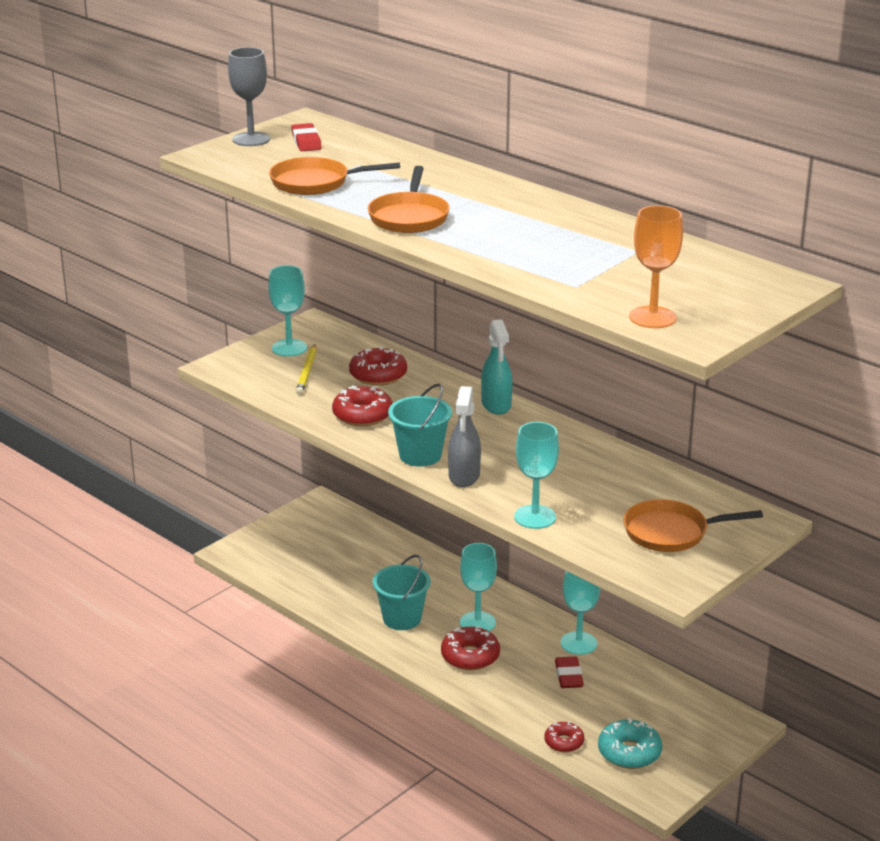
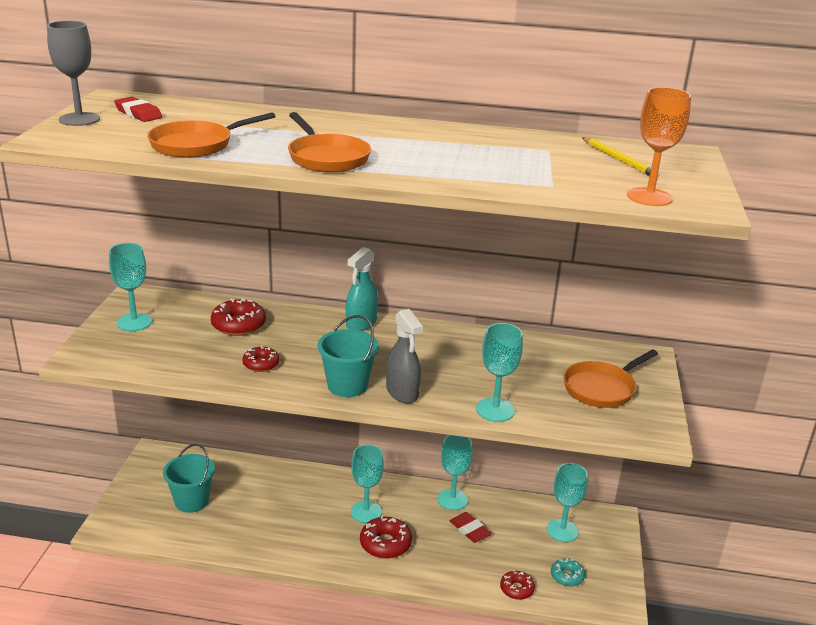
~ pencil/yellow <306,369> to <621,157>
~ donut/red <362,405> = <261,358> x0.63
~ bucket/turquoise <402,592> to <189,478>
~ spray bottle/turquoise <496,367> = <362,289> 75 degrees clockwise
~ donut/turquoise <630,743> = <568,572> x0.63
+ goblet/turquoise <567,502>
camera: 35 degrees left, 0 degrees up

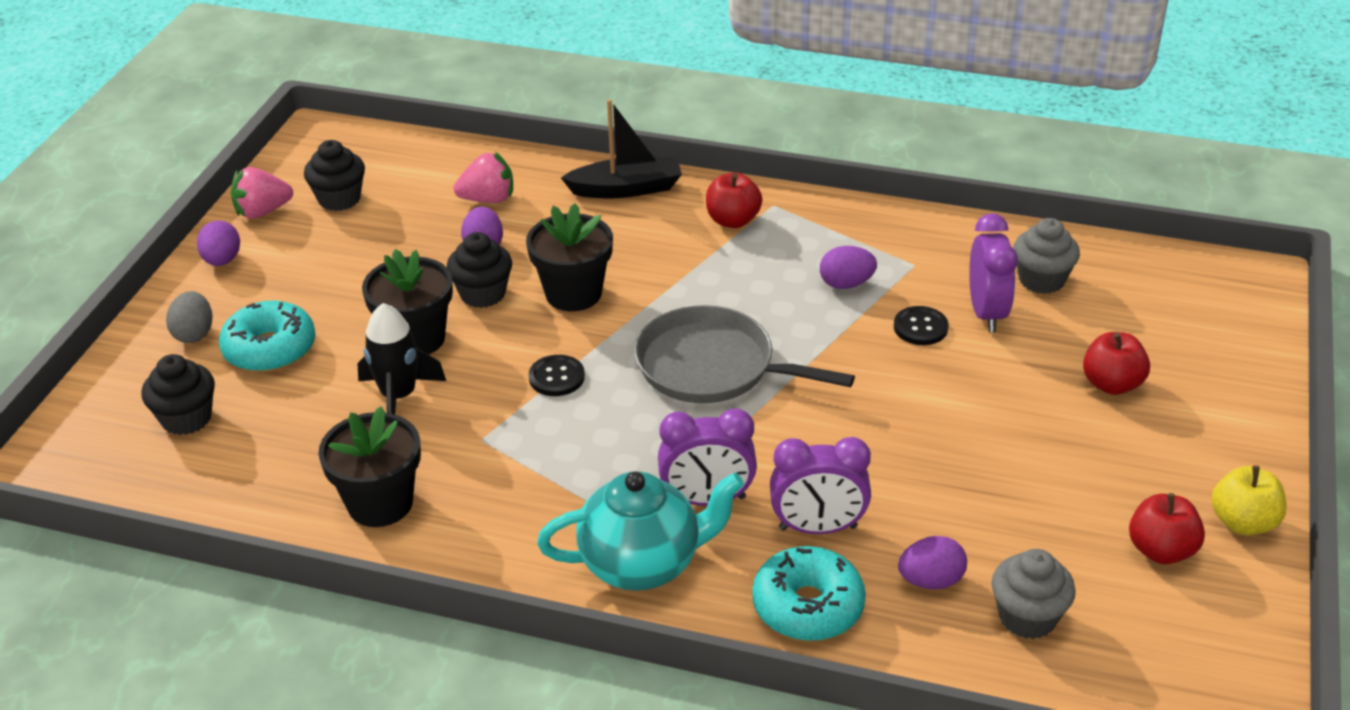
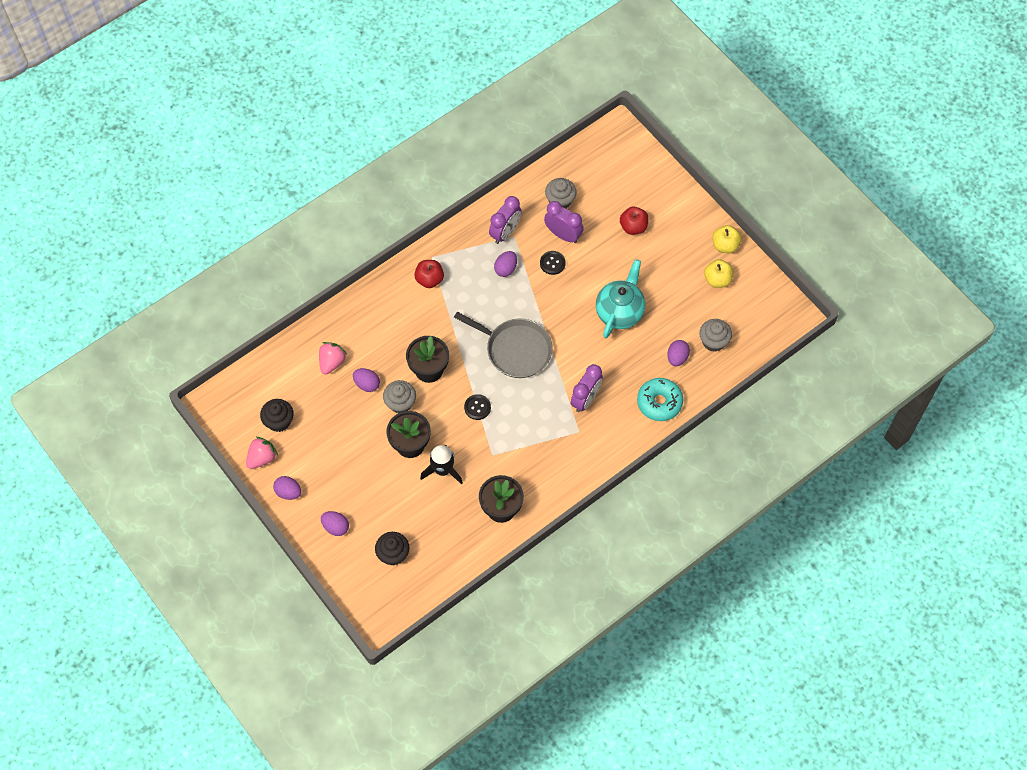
~ egg/grey <189,317> to egg/purple <335,523>
- donut/turquoise <267,336>
~ strawberry/pink <262,193> = <262,453> 150 degrees counterclockwise
~ cupcake/black <479,270> to cupcake/grey <399,396>
~ teapot/turquoise <640,531> to <621,298>
- boat/black <621,148>
~ pan/grey <744,354> = <503,345> 120 degrees counterclockwise
~ clock/purple <820,485> to <505,220>
~ apple/red <1167,528> to apple/yellow <719,273>
camera: 55 degrees left, 25 degrees up

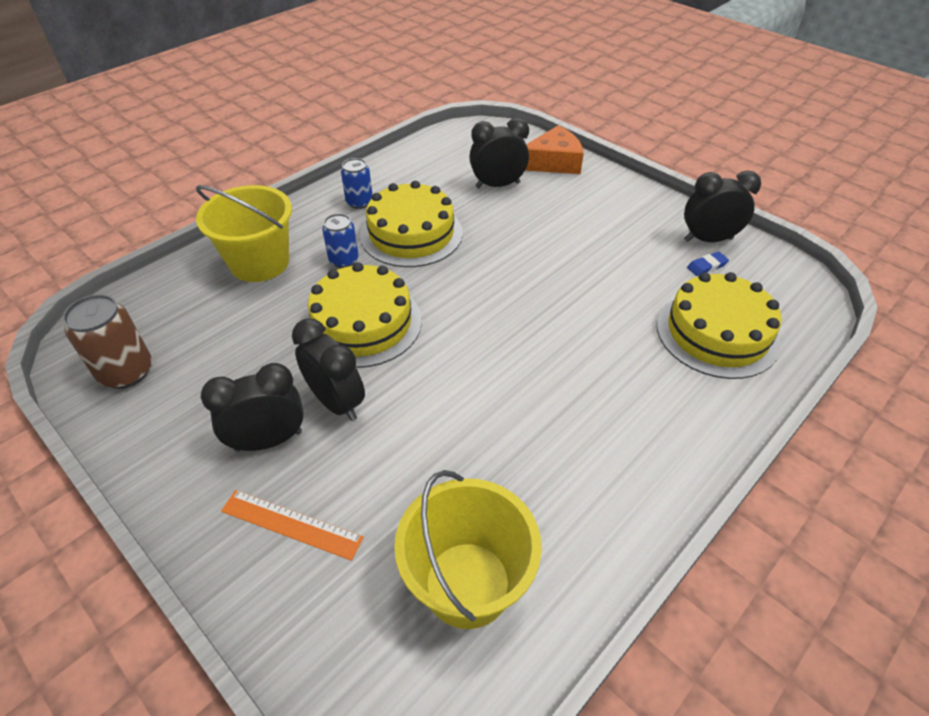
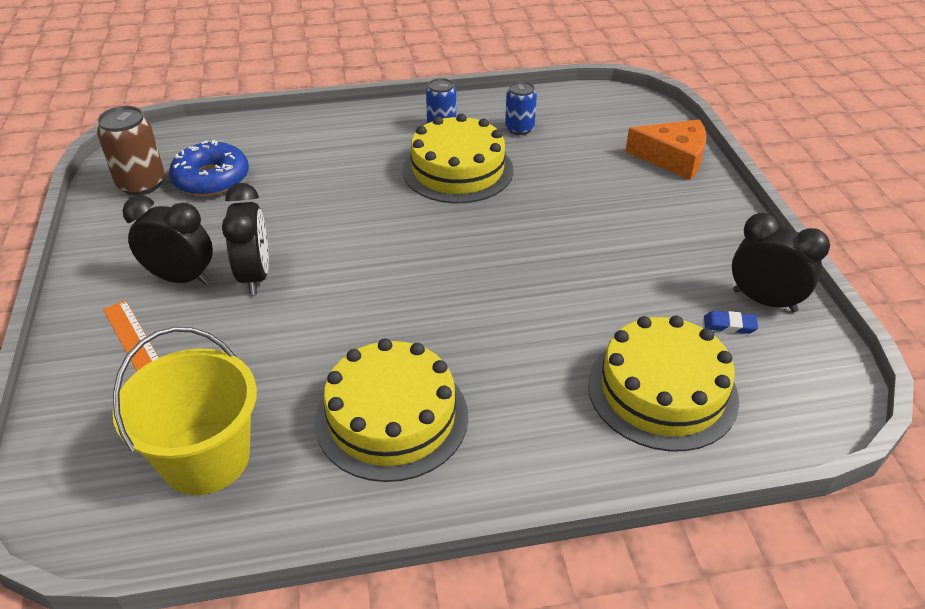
- bucket/yellow <244,233>
~ cake/yellow <363,315> to <391,410>
~ can/blue <340,241> to <521,108>
- clock/black <499,153>
+ donut/blue <209,168>
camera: 35 degrees right, 5 degrees down

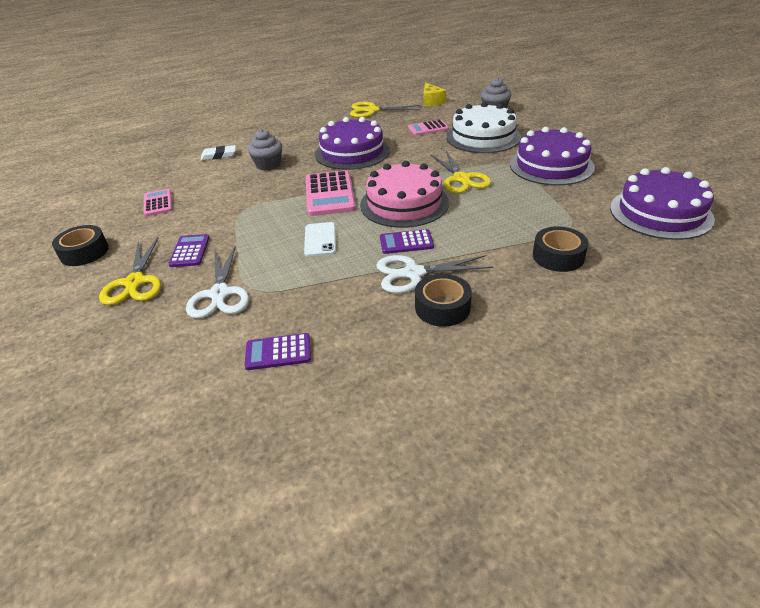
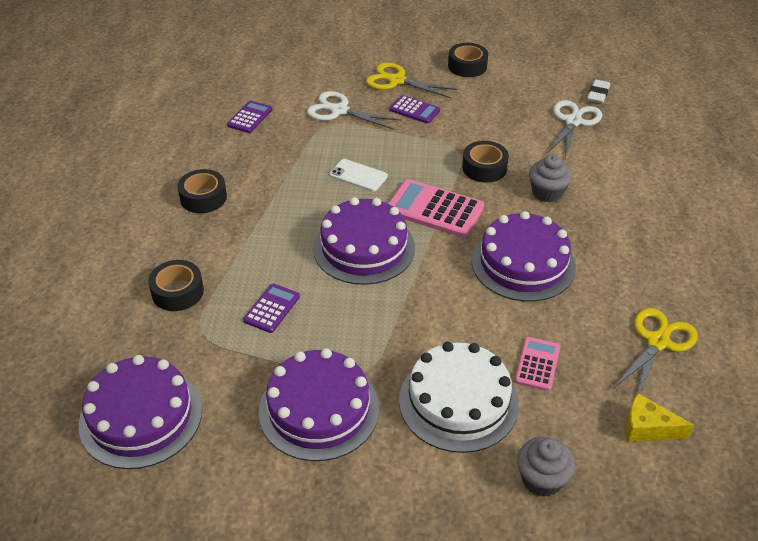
- calculator/pink <157,202>
~ eraser/white <218,153> to <598,91>
~ cake/pink <404,194> to cake/purple <364,241>
~ scissors/white <434,274> to <574,129>
~ calculator/purple <407,241> to <271,308>
- scissors/yellow <461,172>
+ tape/black <485,162>
camera: 120 degrees right, 5 degrees up

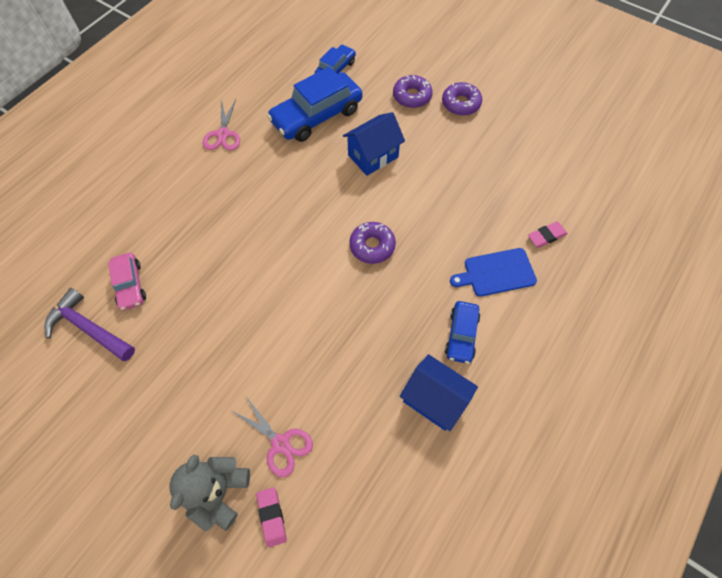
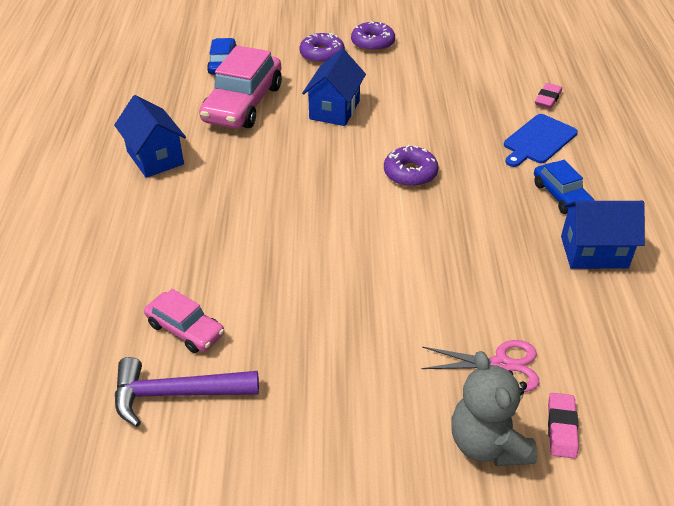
~ scissors/pink <221,124> to house/blue <150,136>
~ eraser/pink <271,517> = <563,426> 60 degrees clockwise
~ car/blue <314,104> to car/pink <240,87>
camera: 35 degrees left, 20 degrees down

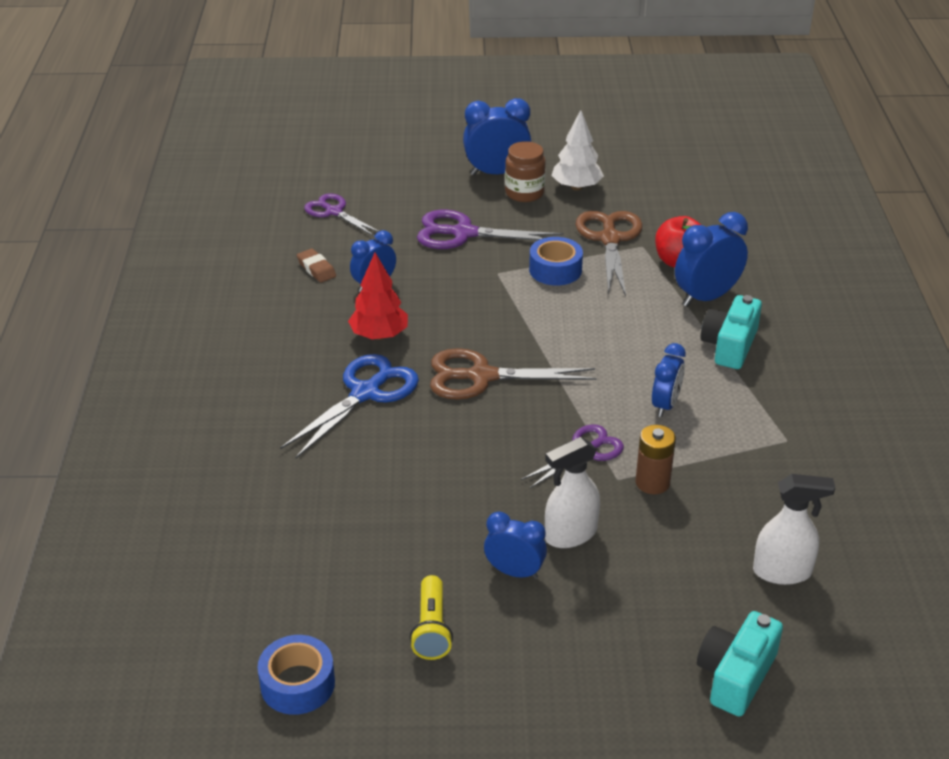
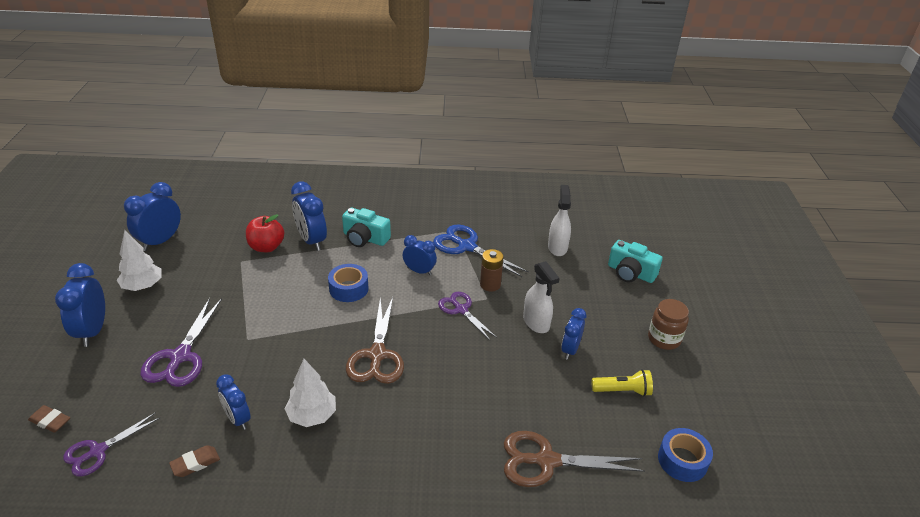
~ scissors/blue <349,406> to <481,251>
~ tree/red <378,296> to tree/white <310,393>
~ jar/brown <525,171> to <668,324>
~ tape/blue <556,261> to <348,283>
~ scissors/brown <609,253> to <574,459>
+ eraser/brown <49,419>
+ clock/blue <152,216>
camera: 90 degrees left, 0 degrees up

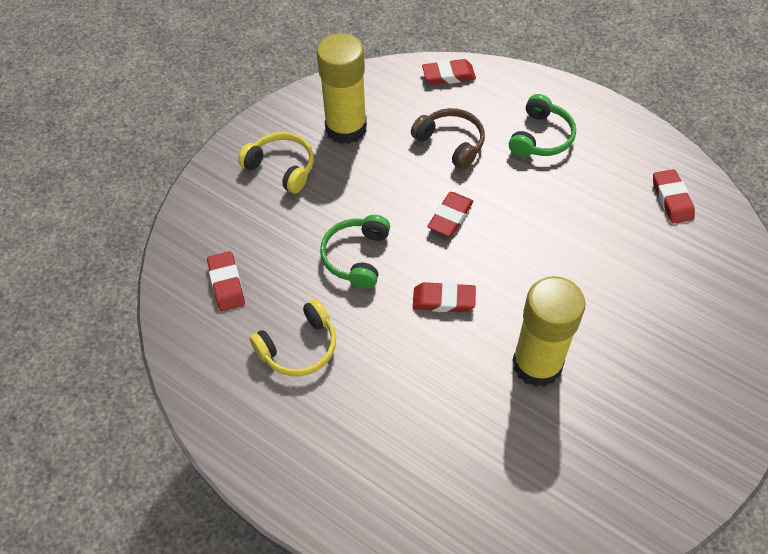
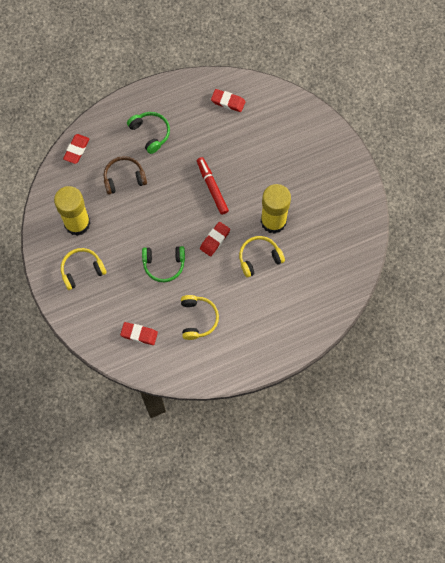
~ headphones/green <355,252> = <163,264> 45 degrees counterclockwise
- eraser/red <450,214>
+ marker/red <213,186>
+ headphones/yellow <262,256>
camera: 60 degrees left, 15 degrees up

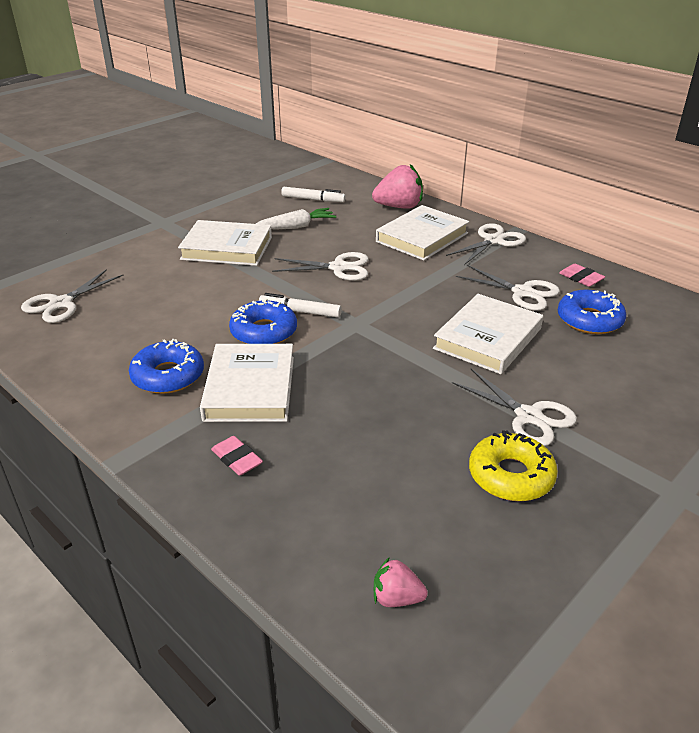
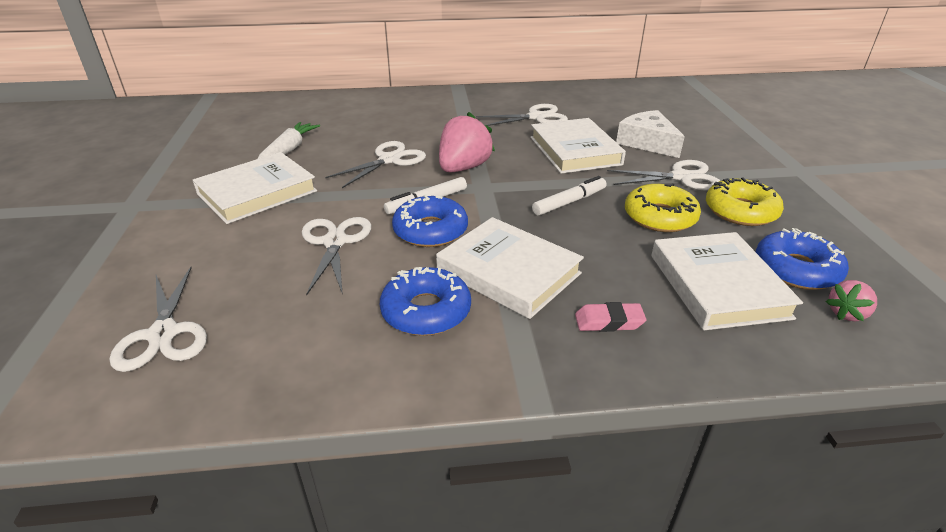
~ marker/white <313,194> to <569,196>
~ strawberry/pink <397,186> to <467,142>
~ book/white <422,233> to <727,281>
~ scissors/white <486,244> to <337,256>
~ donut/blue <592,312> to <802,259>
- eraser/pink <582,275>
+ cheese/white <650,134>
+ donut/yellow <663,207>
camera: 50 degrees left, 0 degrees up

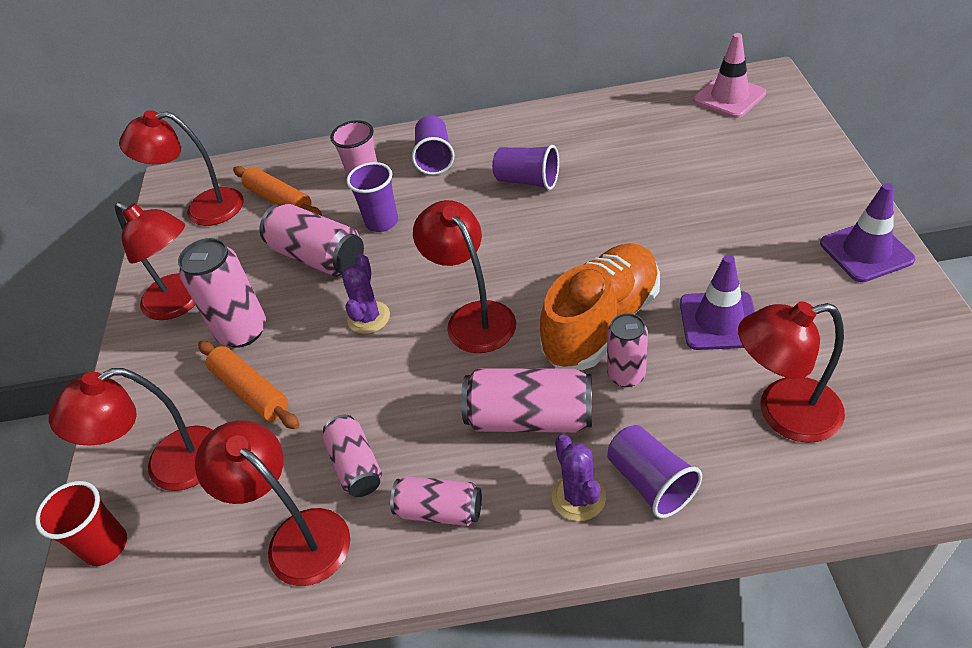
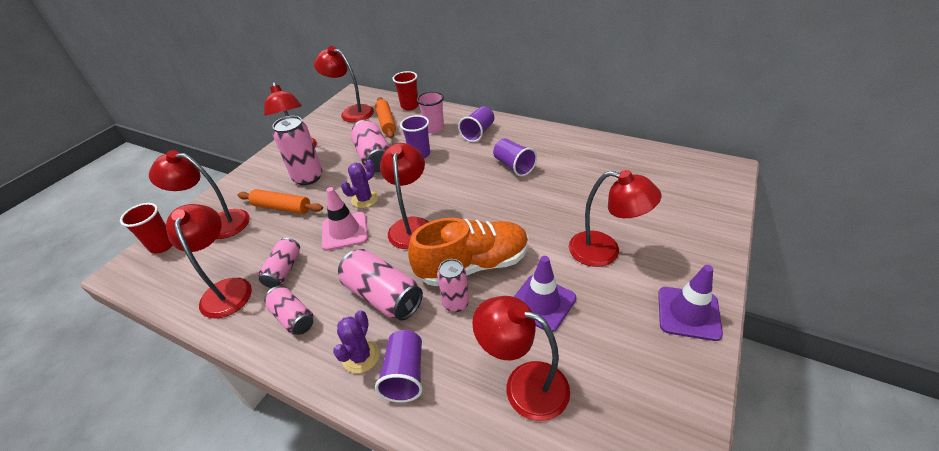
~ rolling pin/orange <248,385> = <280,201> 60 degrees counterclockwise
~ traffic cone/pink <730,75> to <345,219>
+ cup/red <406,90>
+ lamp/red <615,218>
camera: 30 degrees right, 5 degrees down

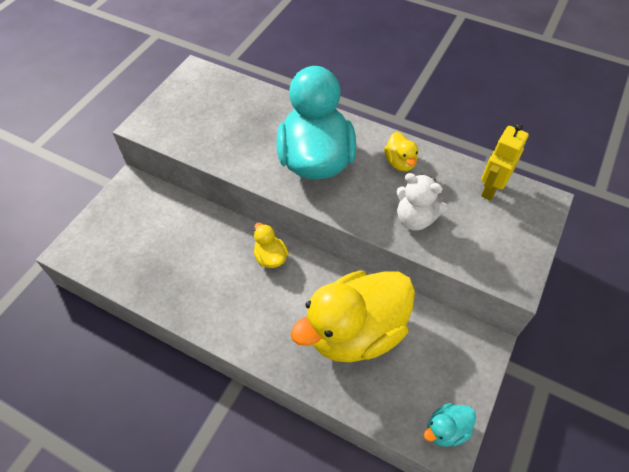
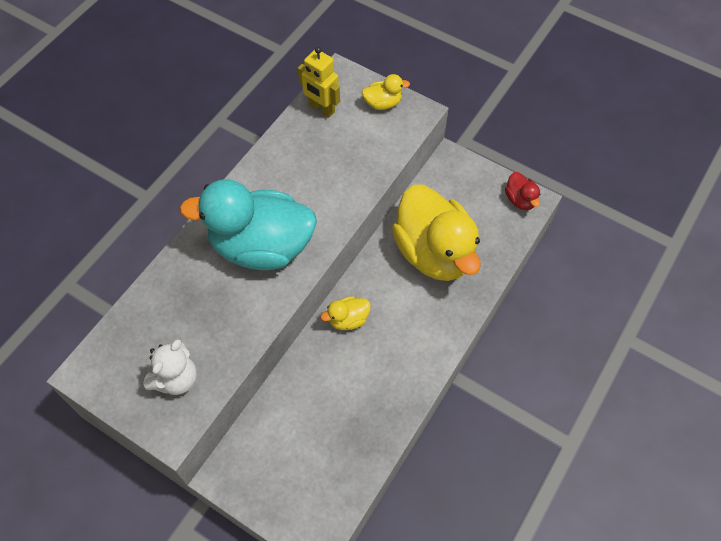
~ duck/yellow <401,151> to <386,92>
~ teddy bear/white <422,202> to <170,367>
~ duck/turquoise <450,425> to duck/red <523,191>
camera: 85 degrees left, 5 degrees up

